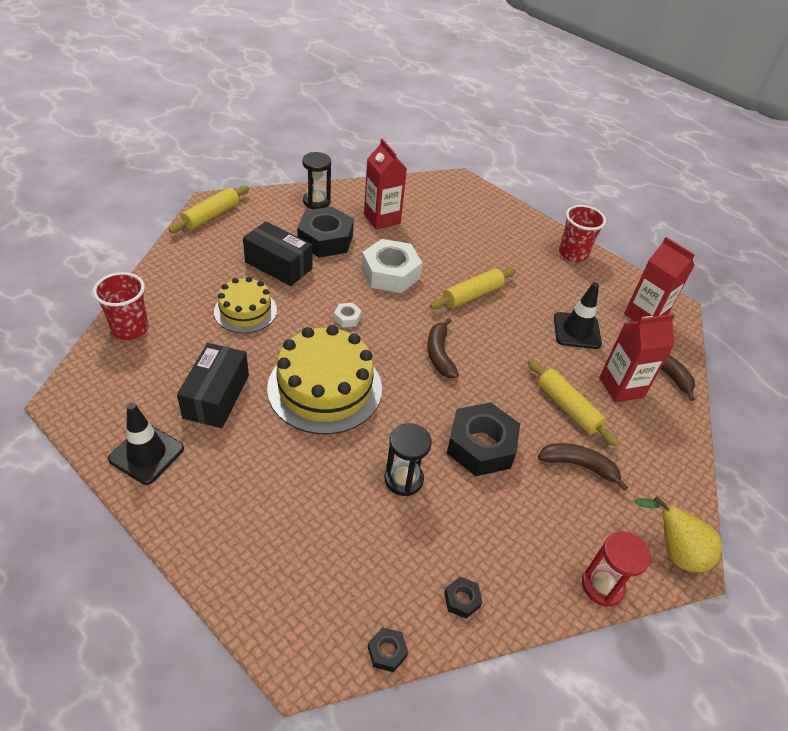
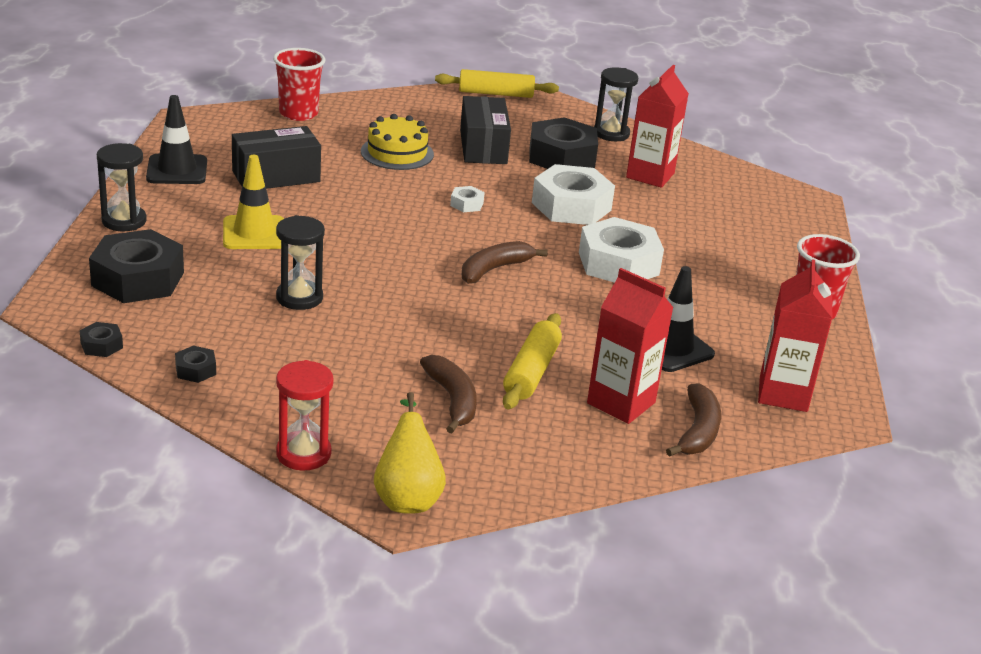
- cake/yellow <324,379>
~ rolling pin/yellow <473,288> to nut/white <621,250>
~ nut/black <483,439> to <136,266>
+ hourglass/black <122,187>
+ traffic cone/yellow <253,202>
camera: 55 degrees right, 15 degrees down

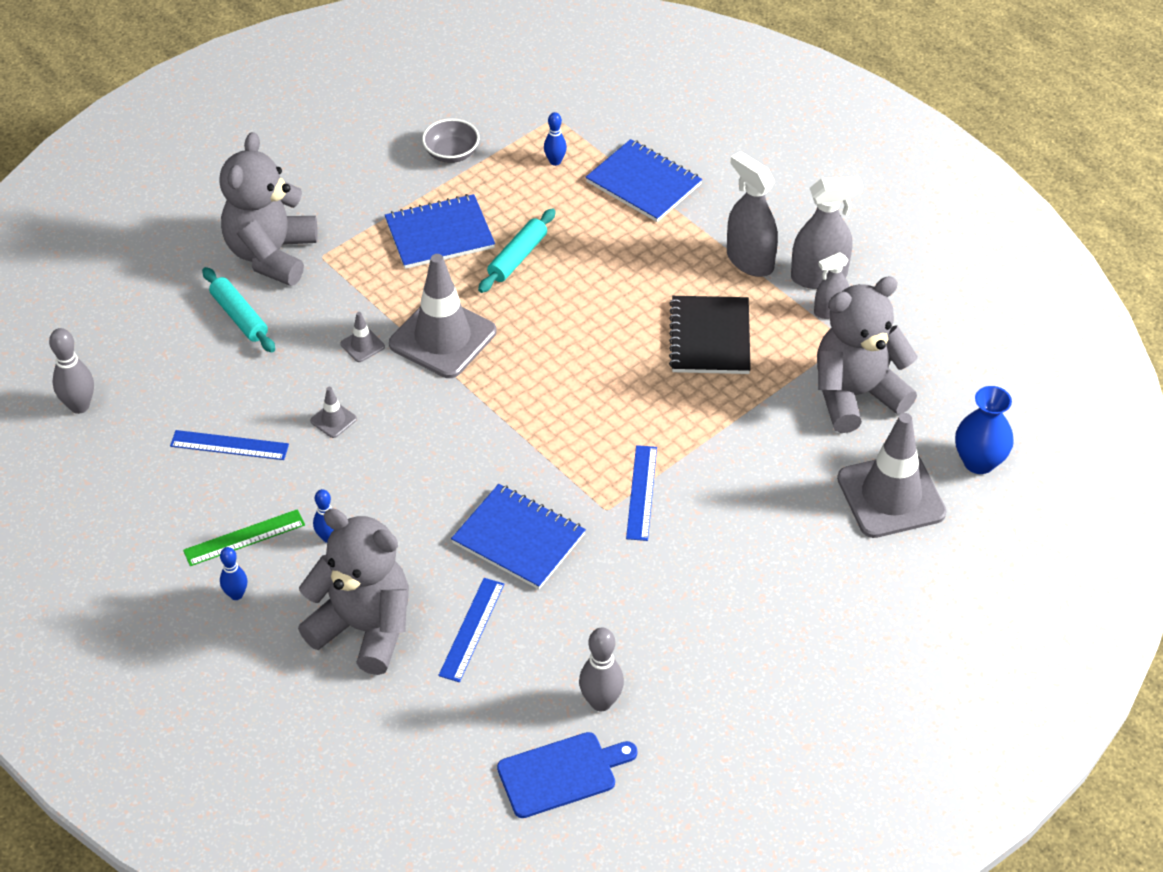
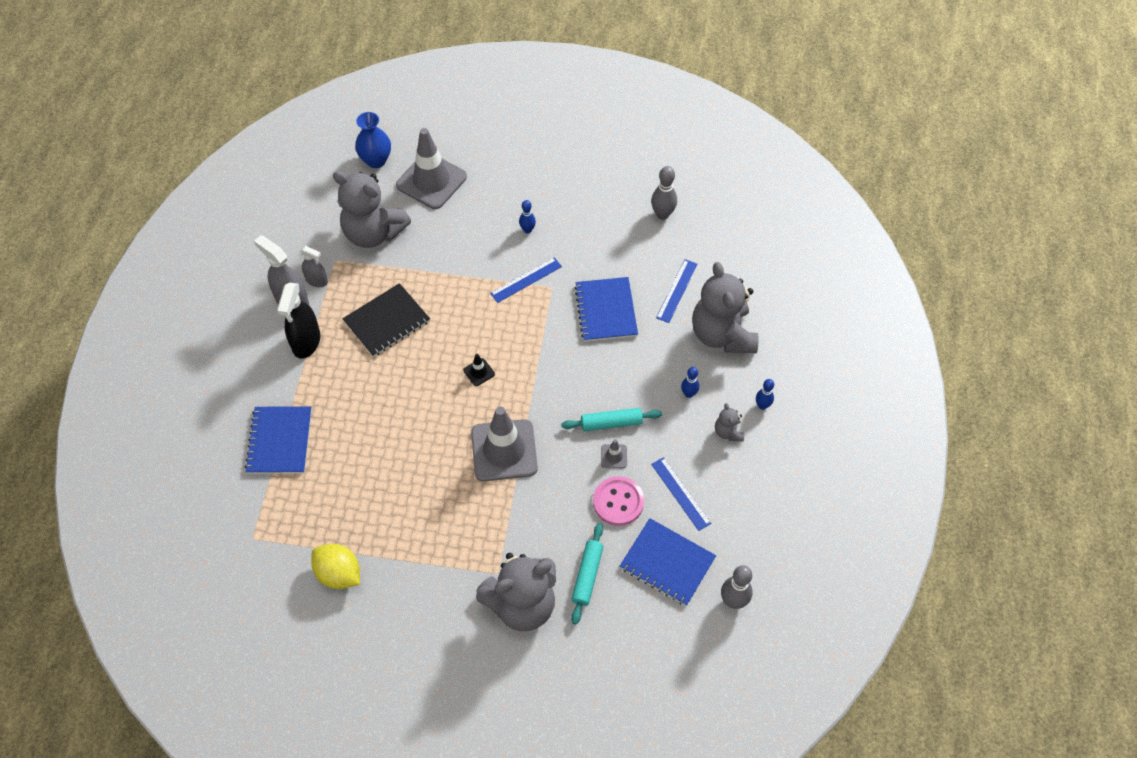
~ ruler/green <244,537> to teddy bear/grey <729,422>
- traffic cone/grey <362,337>
~ notebook/blue <440,231> to <668,562>
~ bowl/grey <450,141> to lemon/yellow <335,566>
~ ruler/blue <471,630> = <676,291> 45 degrees counterclockwise
~ rolling pin/turquoise <517,250> to <611,419>
- cutting board/blue <567,775>
~ bowling pin/blue <555,139> to <527,216>
~ spray bottle/grey <752,214> to spray bottle/black <298,320>
+ traffic cone/black <479,370>
+ button/pink <618,501>
camera: 130 degrees left, 10 degrees up

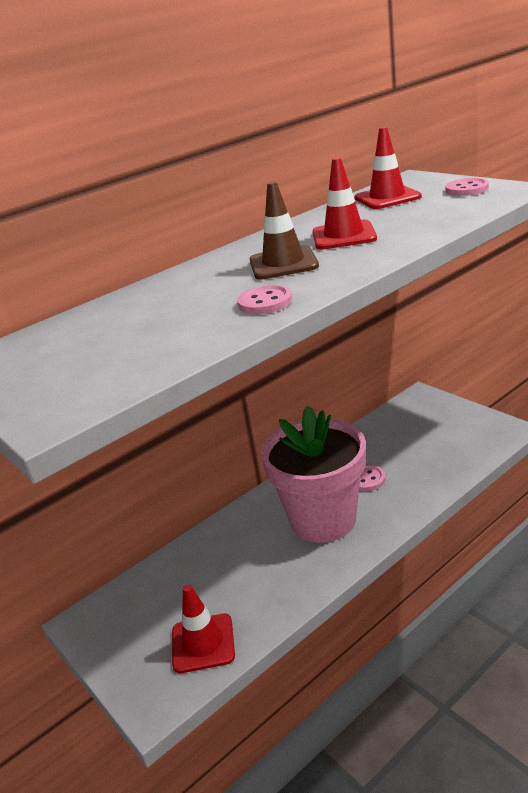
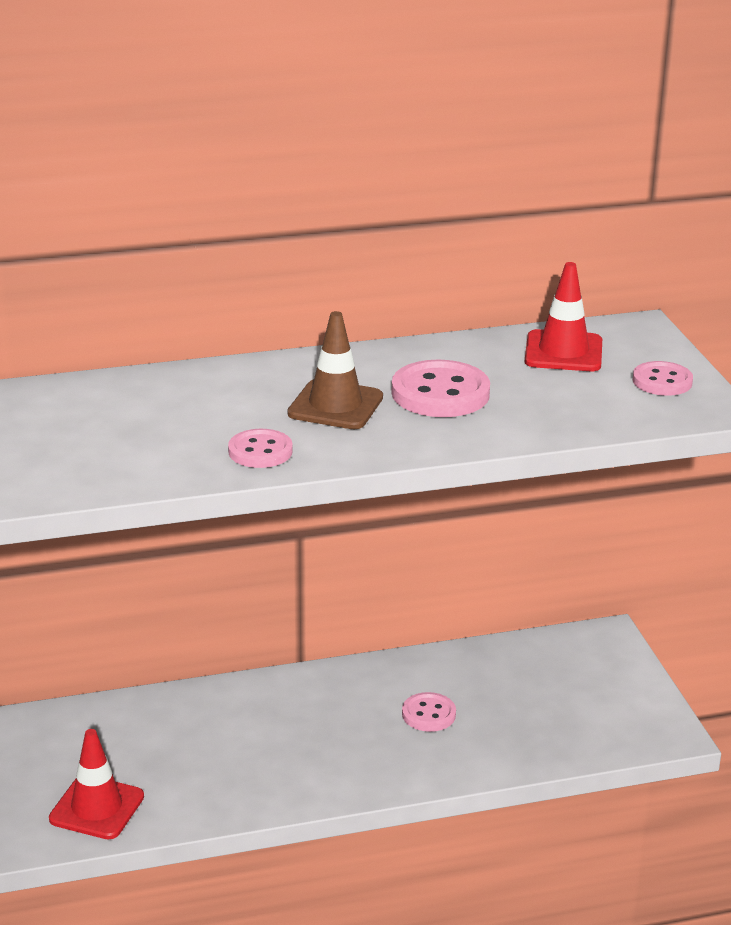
- flower pot/pink <313,474>
~ traffic cone/red <344,203> to button/pink <441,388>
camera: 20 degrees right, 0 degrees up

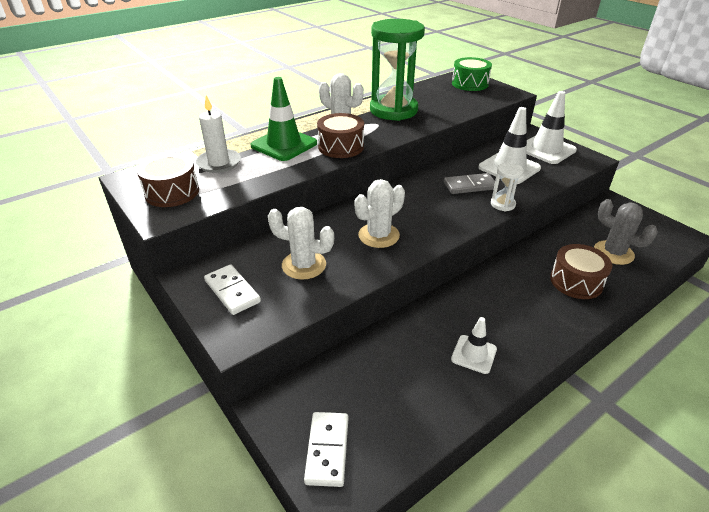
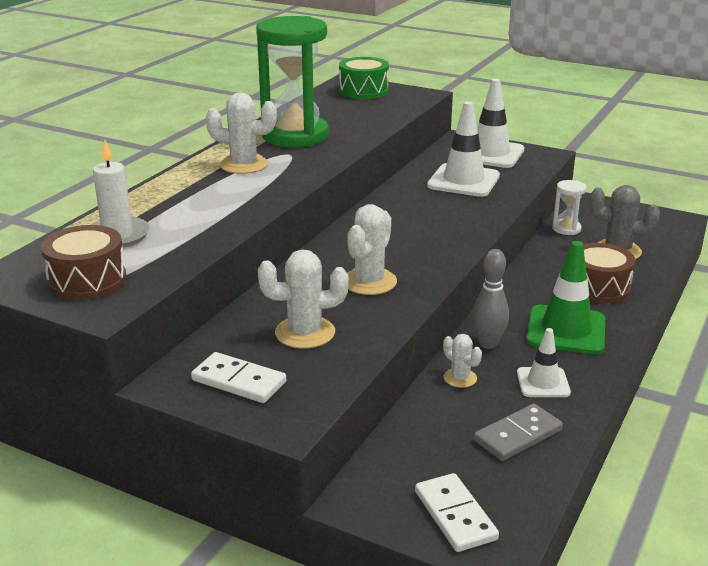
~ traffic cone/green <283,119> to <565,297>
- drum/brown <340,135>
~ domino/grey <469,183> to <518,432>
~ hourglass/white <507,187> to <569,207>
+ cactus/white <462,361>
+ bowling pin/grey <490,299>
camera: 25 degrees left, 10 degrees down

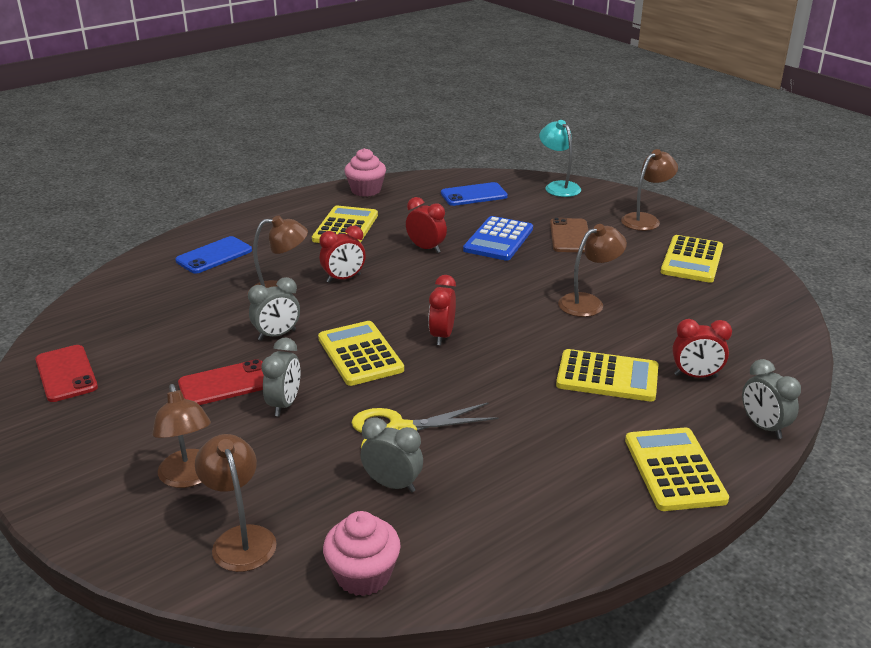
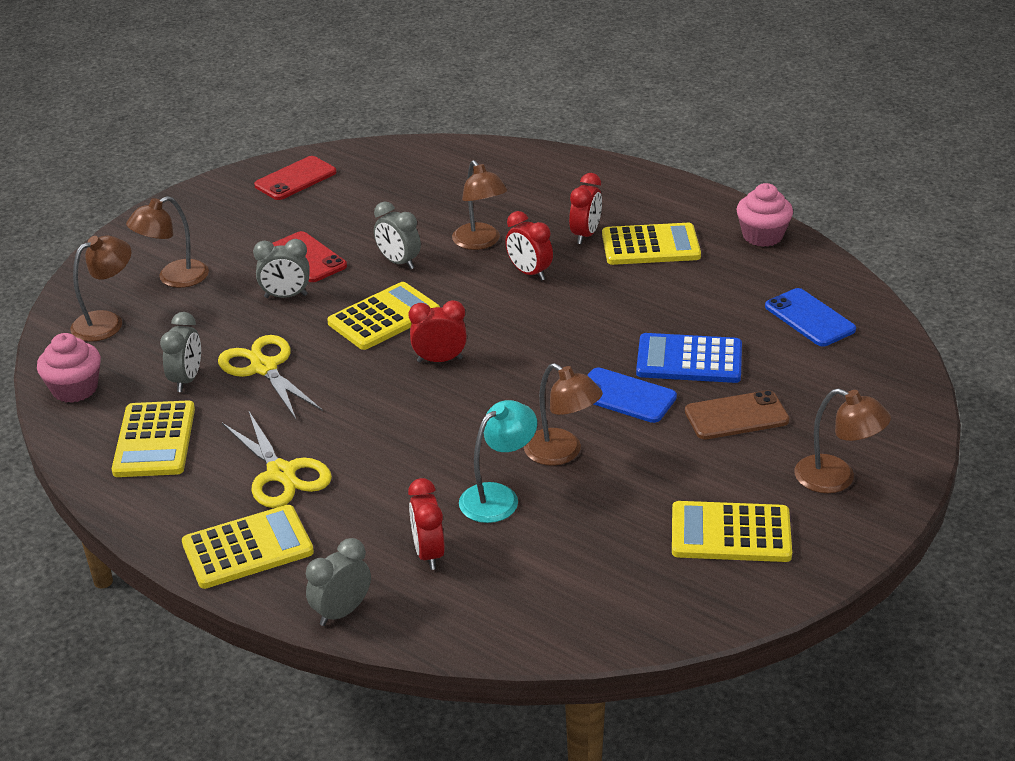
~ phone/blue <213,255> to <632,395>
~ clock/red <426,225> to <585,208>
~ lamp/turquoise <560,158> to <498,461>
~ calculator/yellow <607,375> to <153,438>
+ scissors/yellow <277,460>
camera: 75 degrees right, 5 degrees up

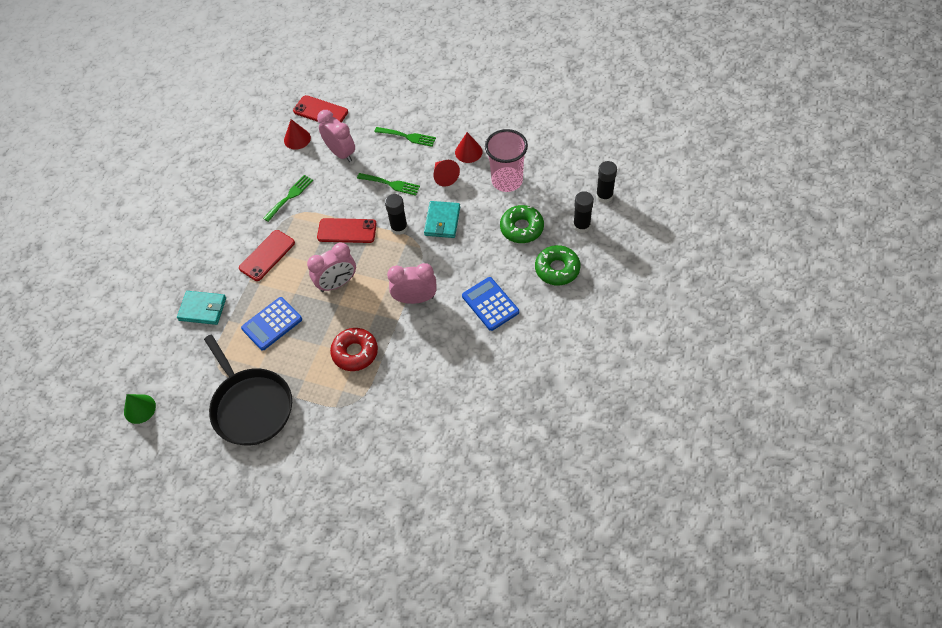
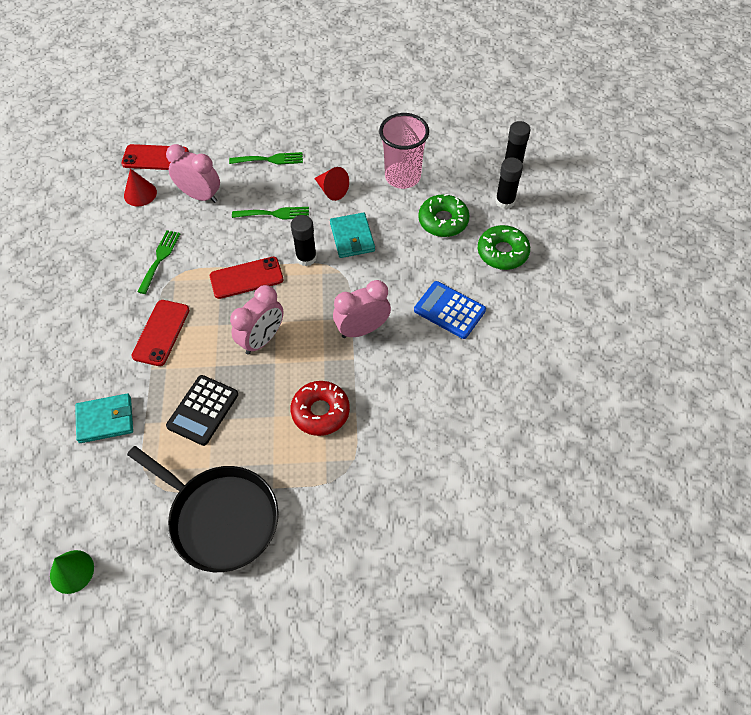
~ calculator/blue <271,324> to calculator/black <202,410>
- cone/red <469,147>
camera: 25 degrees left, 0 degrees up

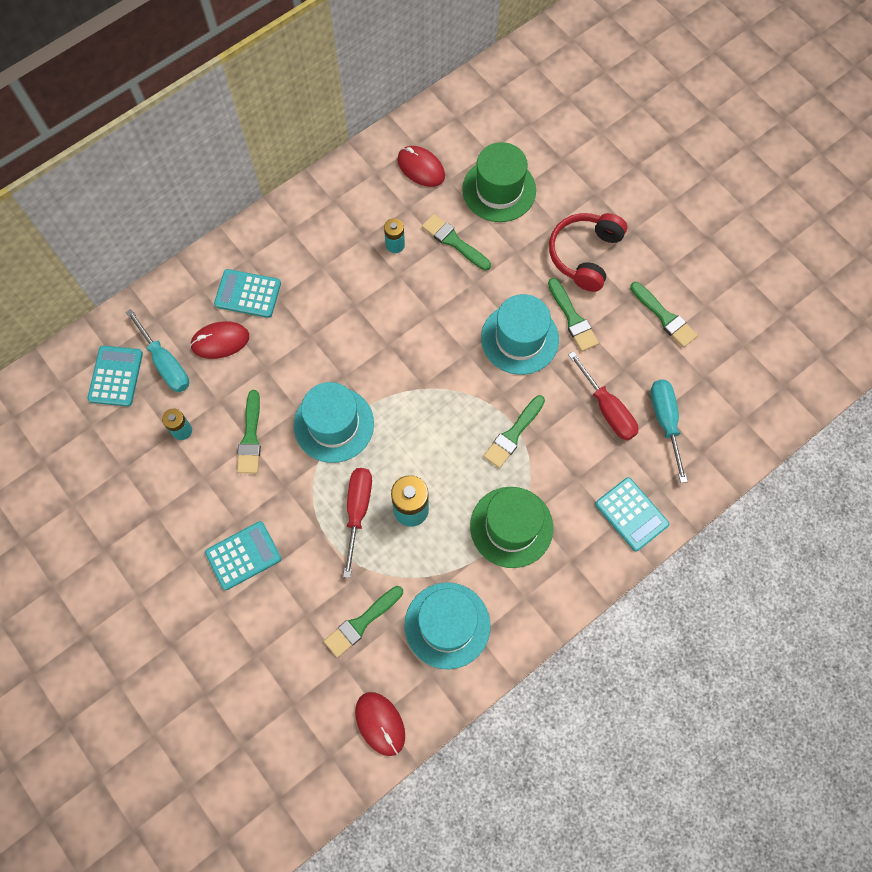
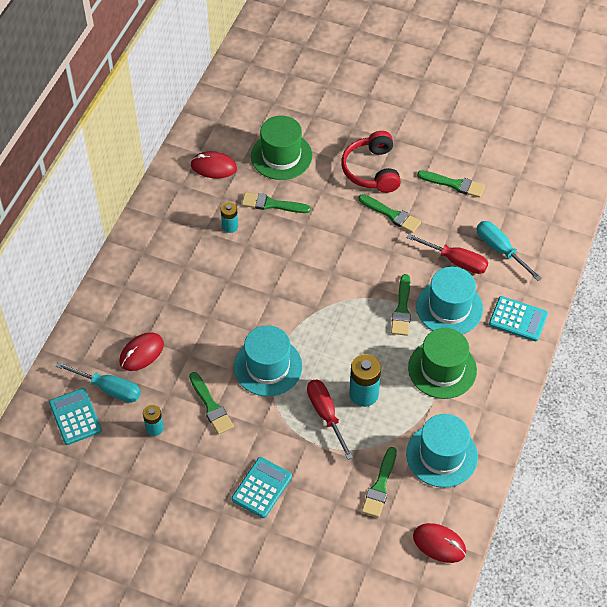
- calculator/turquoise <247,293>
~ hat/turquoise <520,334> to <449,300>
camera: 30 degrees left, 15 degrees down

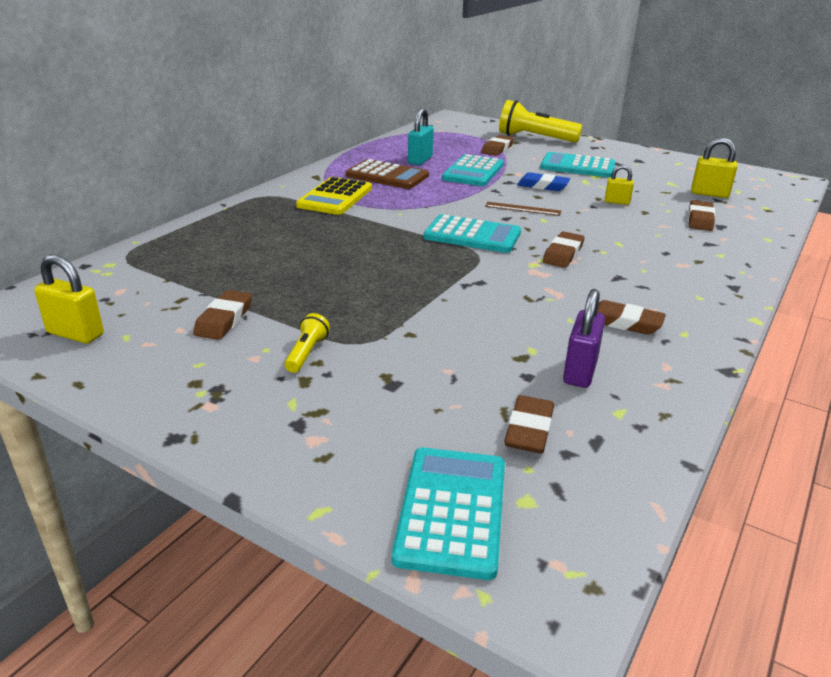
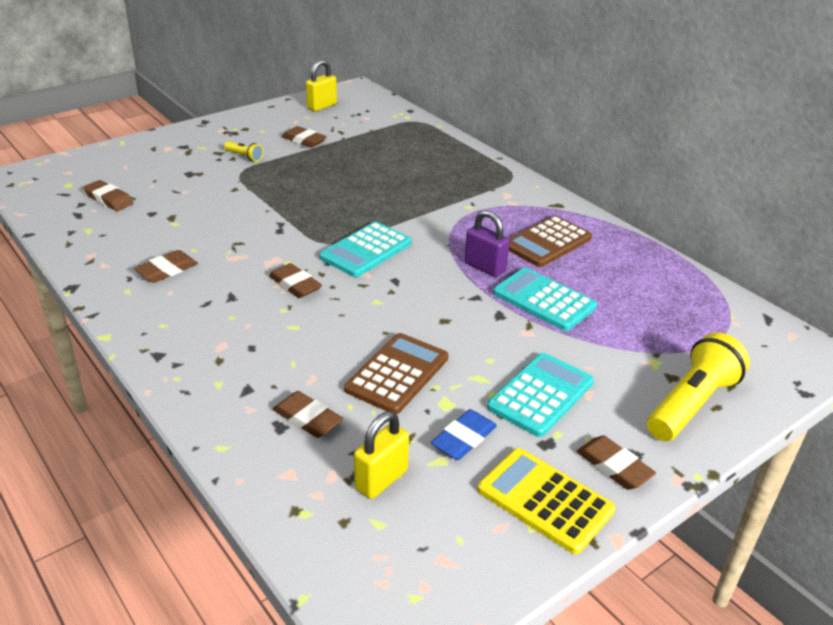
~ calculator/yellow <334,196> to <546,501>
- calculator/turquoise <448,514>
- padlock/turquoise <421,136>
~ eraser/brown <497,145> to <616,462>
- ruler/brown <523,209>
~ eraser/blue <543,181> to <464,434>
~ padlock/purple <584,338> to <487,243>
~ padlock/yellow <619,185> to calculator/brown <396,373>
camera: 110 degrees right, 5 degrees up

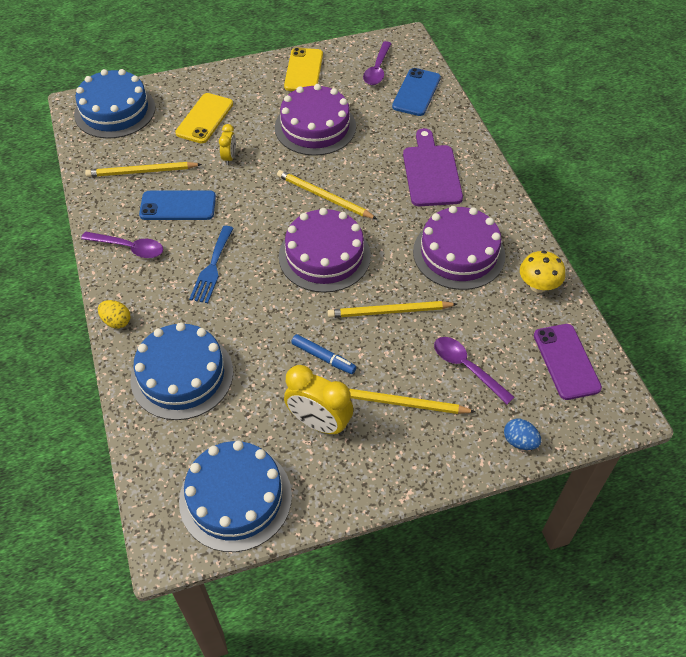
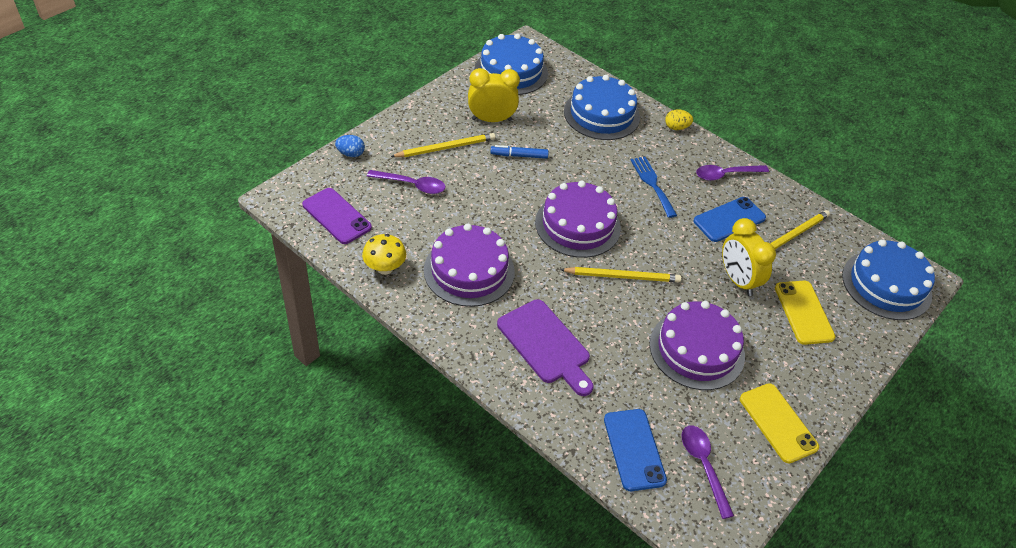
~ clock/yellow <227,144> = <749,257> x1.86
- pencil/yellow <392,309>
camera: 145 degrees right, 5 degrees down

